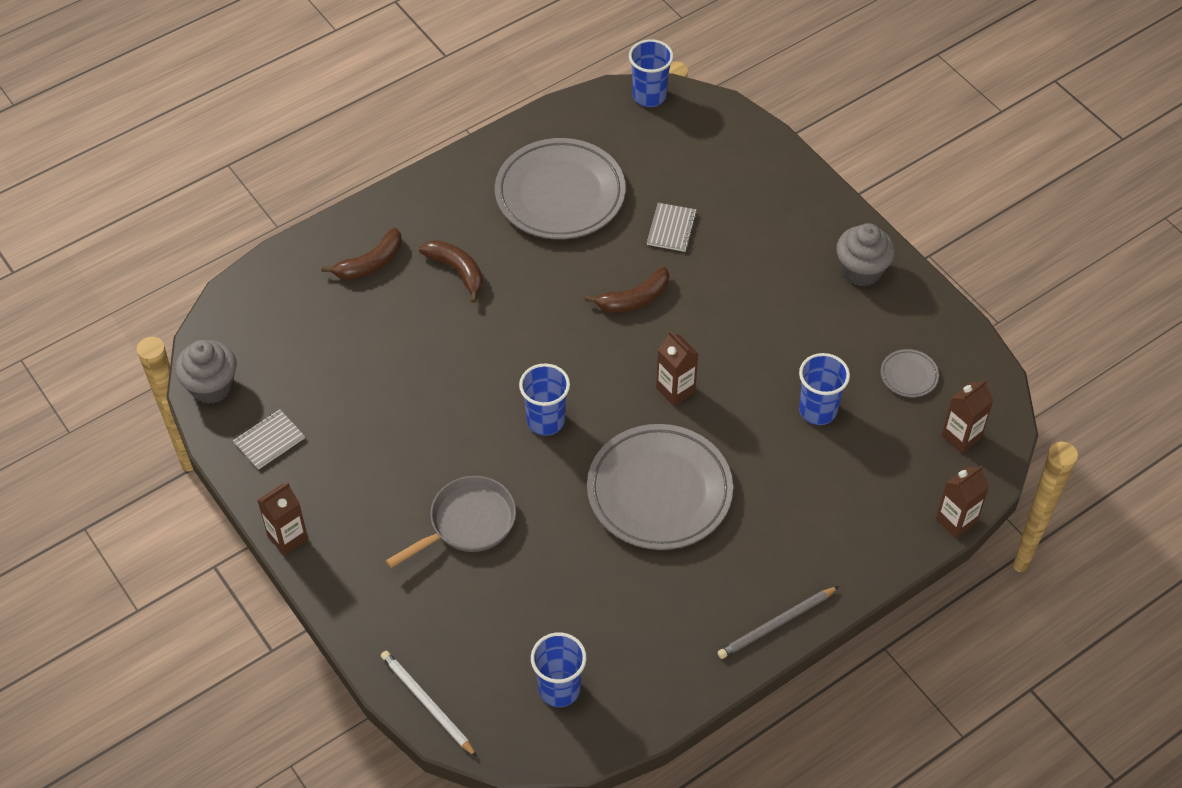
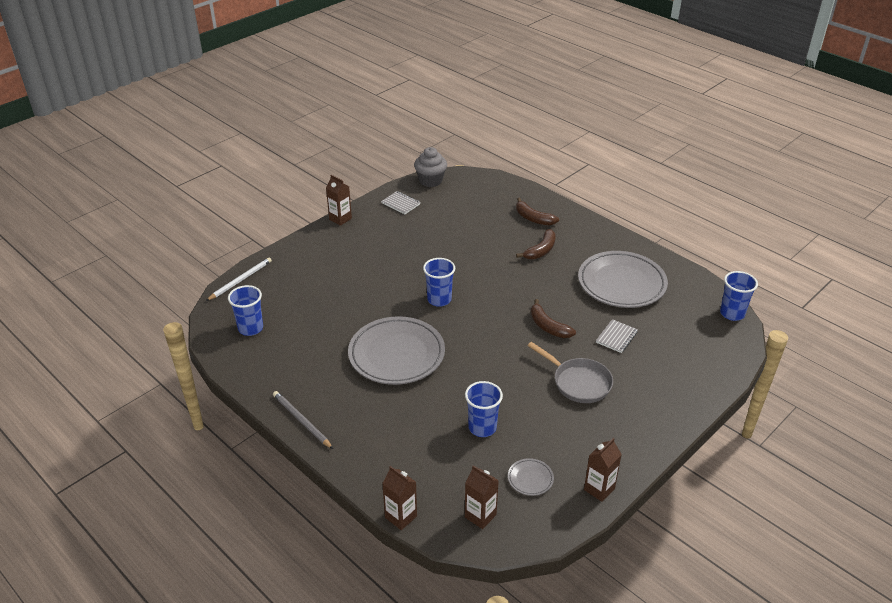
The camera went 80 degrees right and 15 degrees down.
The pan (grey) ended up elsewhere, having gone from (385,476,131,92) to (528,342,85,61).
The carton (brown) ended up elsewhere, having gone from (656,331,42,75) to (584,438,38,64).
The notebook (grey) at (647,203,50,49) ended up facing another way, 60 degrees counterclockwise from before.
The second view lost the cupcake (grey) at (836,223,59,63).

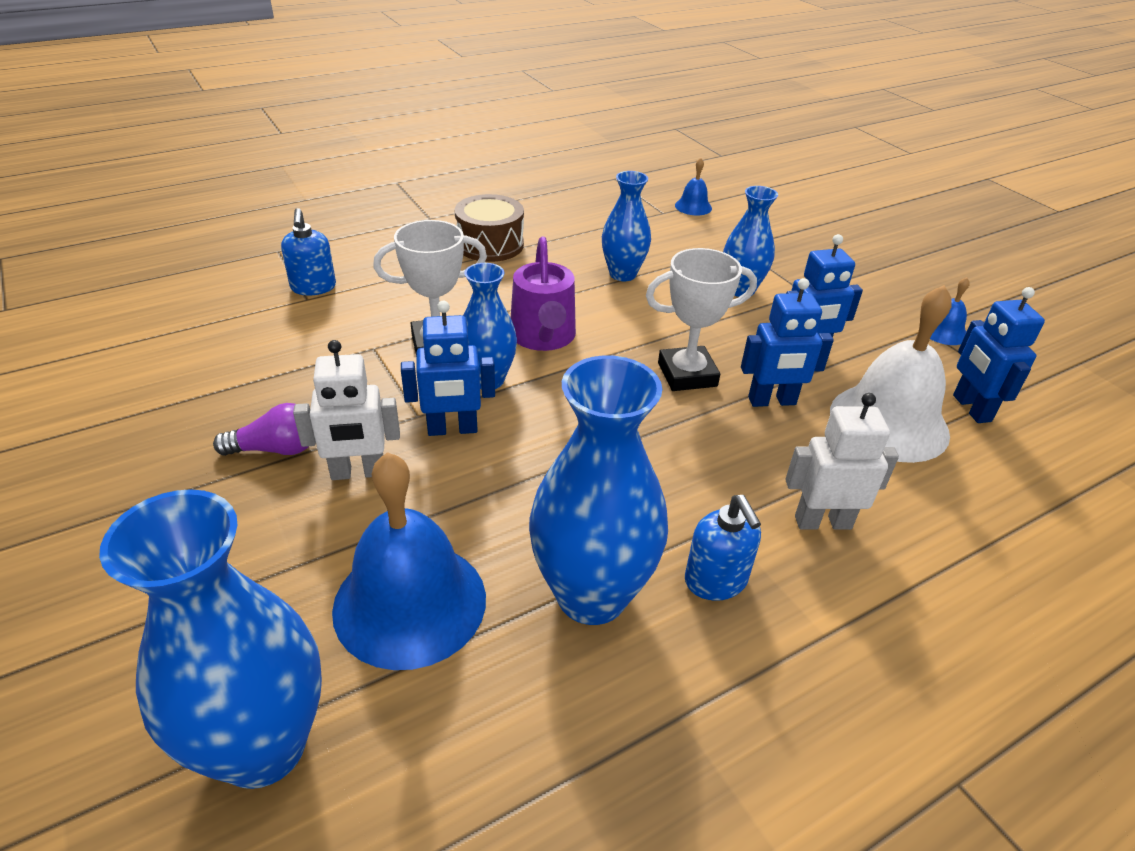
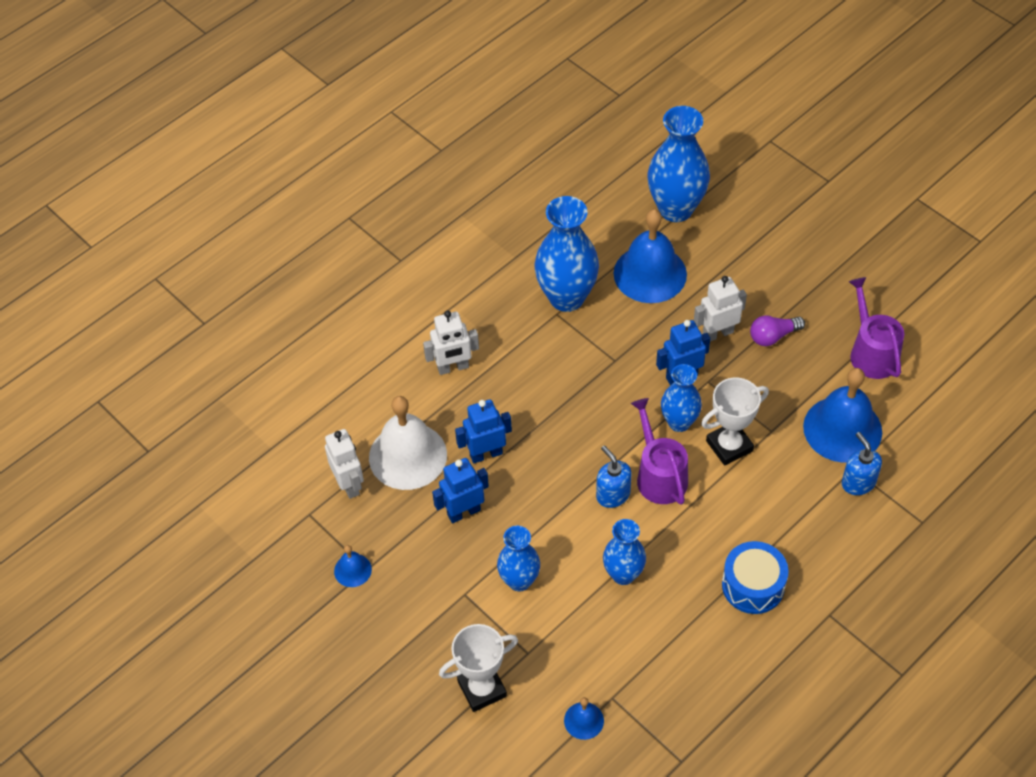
The camera went 170 degrees right and 15 degrees up.
What was the robot (blue) at (953,287,92,136) turned into the robot (white) at (325,429,39,70).
The trophy (white) ended up elsewhere, having gone from (646,248,111,143) to (439,624,79,88).
The soap dispenser (blue) ended up elsewhere, having gone from (685,495,76,106) to (596,445,36,63).
What was the drum (brown) at (455,194,69,68) turned into the drum (blue) at (722,541,67,73).
The second view gained the bell (blue) at (803,368,79,95).
The second view gained the watering can (purple) at (849,277,55,102).

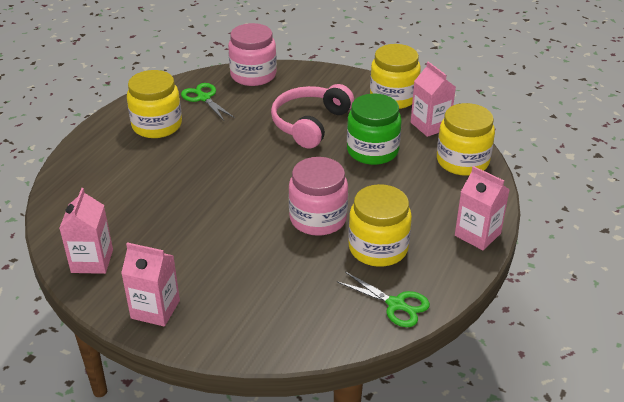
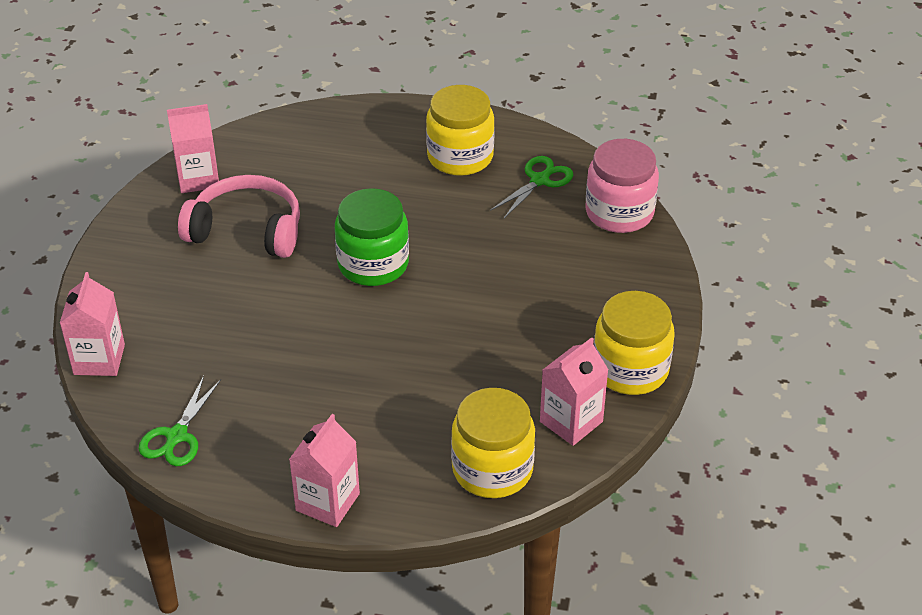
The camera went 75 degrees right and 5 degrees up.
The carton (pink) ended up elsewhere, having gone from (121,242,59,85) to (60,272,65,104).
The headphones (pink) ended up elsewhere, having gone from (271,84,83,65) to (178,175,122,83).
The jar (green) ended up elsewhere, having gone from (347,93,55,72) to (335,188,74,98).
The second view lost the jar (pink) at (289,157,59,79).
The second view lost the jar (yellow) at (348,184,64,83).

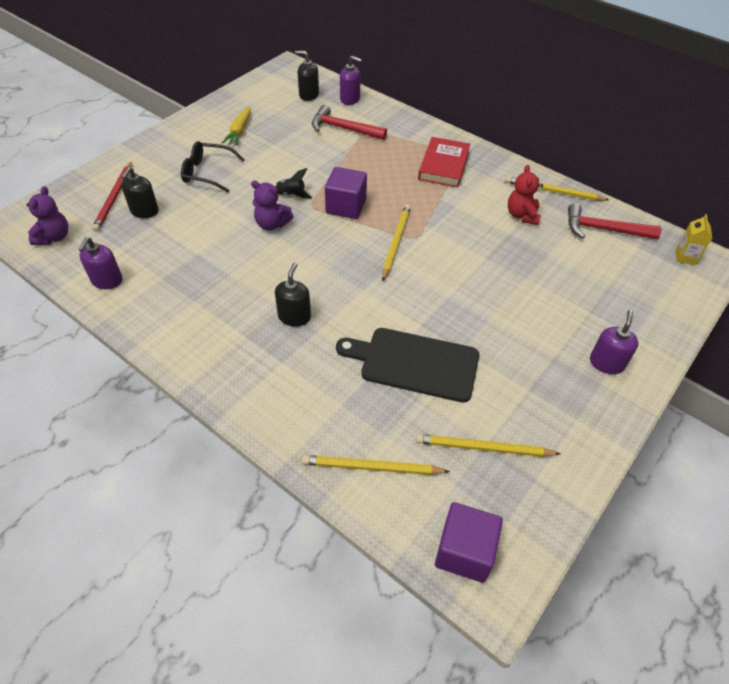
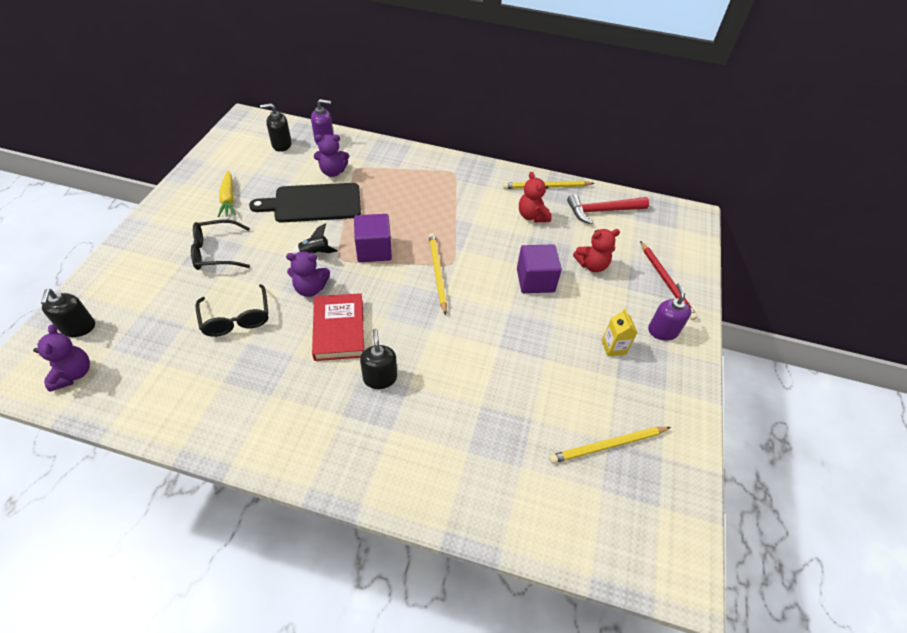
The camera went 25 degrees left and 0 degrees up.
The soap dispenser (black) ended up elsewhere, having gone from (121,167,38,51) to (41,289,54,48).
The second view gained the glasses (black) at (195,284,73,53).
The cutting board (black) ended up elsewhere, having gone from (336,328,143,75) to (249,183,112,39).
The book (red) ended up elsewhere, having gone from (418,137,52,50) to (312,293,52,68).
Where the hammer (red) stood at (312,105,75,35), the teddy bear (purple) came to stand at (314,134,35,43).
The cube (purple) ended up elsewhere, having gone from (435,502,68,81) to (517,244,45,49).
The second view gained the teddy bear (red) at (573,229,47,43).
The carton (yellow) ended up elsewhere, having gone from (676,214,36,51) to (601,309,37,47).
The pencil (red) ended up elsewhere, having gone from (92,162,40,70) to (640,241,58,79).
The second view lost the soap dispenser (purple) at (78,237,45,52).
The second view lost the pencil (yellow) at (302,455,148,20).

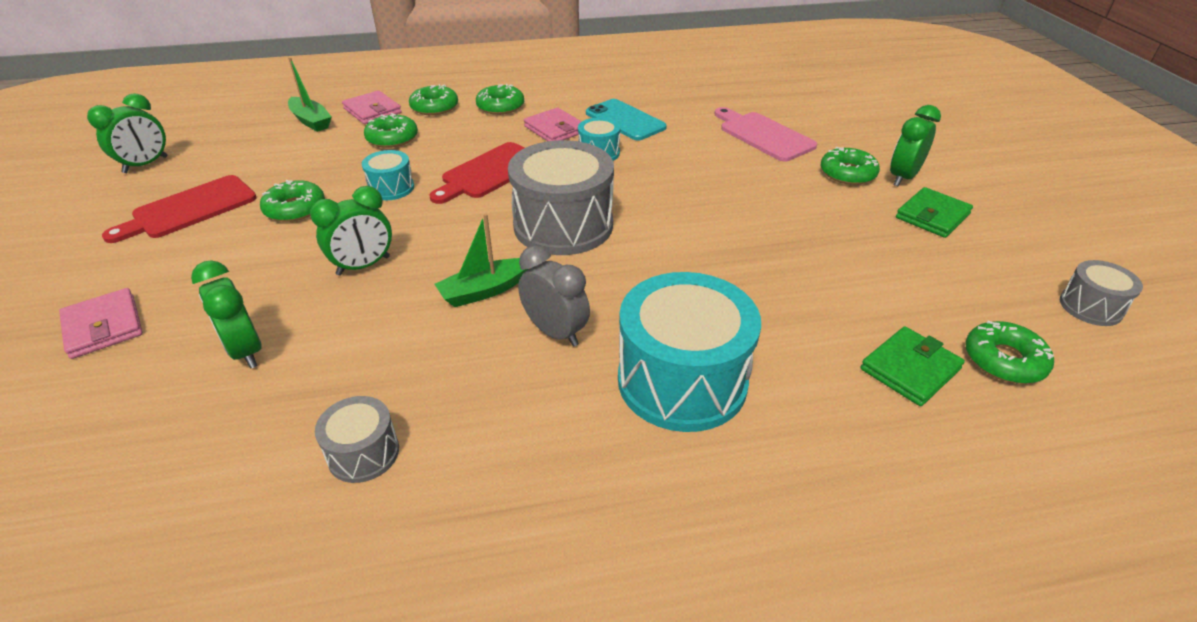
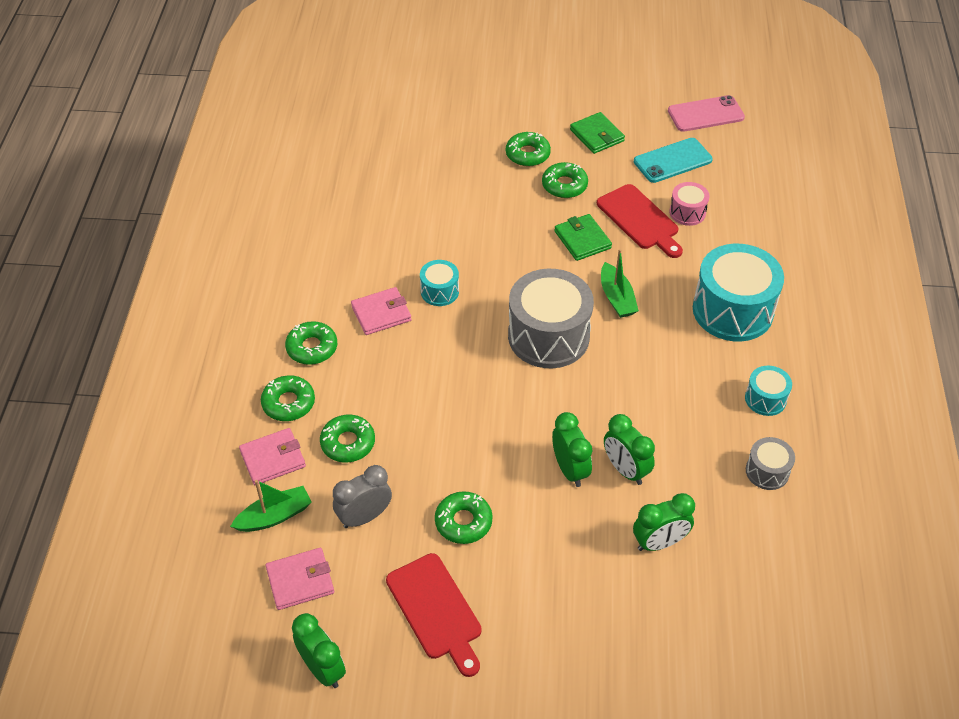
The camera went 75 degrees left and 10 degrees up.
The wallet (pink) ended up elsewhere, having gone from (59,288,84,71) to (266,548,68,62).
The clock (grey) ended up elsewhere, having gone from (518,245,72,102) to (333,465,59,63).
The donut (green) ended up elsewhere, having gone from (965,320,89,64) to (542,162,46,36).
The wallet (green) ended up elsewhere, having gone from (860,326,105,80) to (554,214,58,47).
The cutting board (red) ended up elsewhere, having gone from (429,142,96,62) to (597,184,86,74).
The boat (green) ended up elsewhere, having gone from (434,214,94,93) to (601,249,38,69).
The clock (green) ended up elsewhere, having gone from (890,105,51,81) to (604,414,51,71).
The phone (turquoise) ended up elsewhere, having gone from (586,99,81,42) to (634,138,79,45).
Where the drum (grey) stood at (1060,260,83,66), the phone (pink) came to stand at (668,95,77,37).
The second view gained the drum (pink) at (669,182,41,44).
The drum (turquoise) ended up elsewhere, having gone from (362,150,52,50) to (745,366,47,50).
The second view lost the cutting board (pink) at (715,107,102,54).

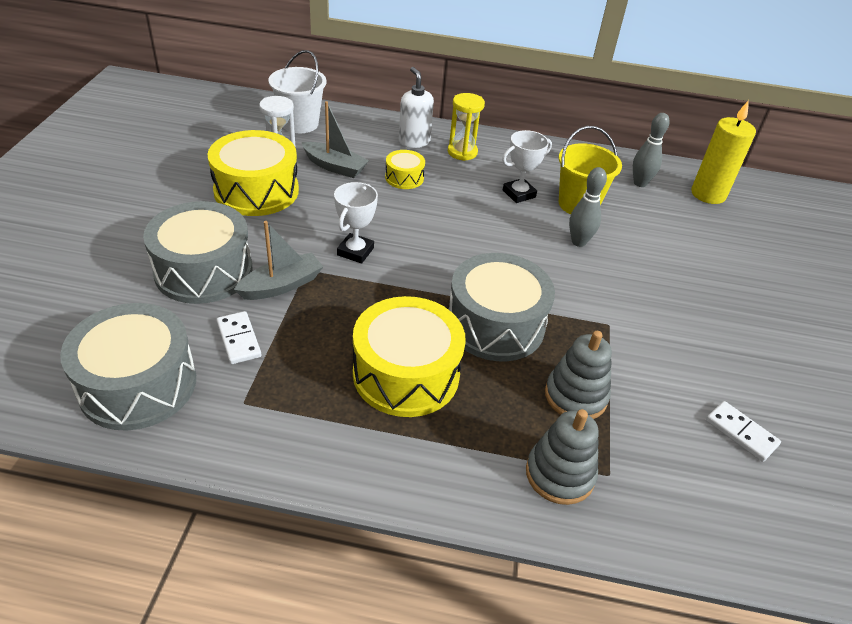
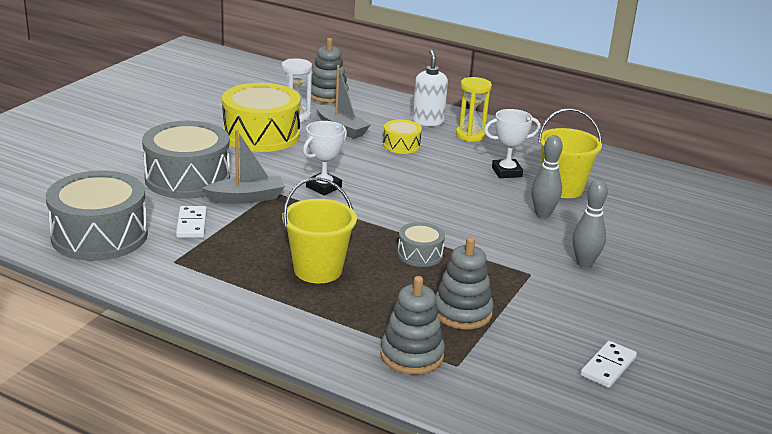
The camera went 20 degrees right and 15 degrees down.
Where the drum (yellow) stood at (353,296,113,121), the bucket (yellow) came to stand at (282,177,75,106).
Where the bucket (white) stood at (268,50,58,83), the stacking toy (grey) came to stand at (311,38,38,65).
The size of the drum (grey) at (448,253,107,108) changed by a factor of 0.49.
The bowling pin (grey) ended up elsewhere, having gone from (633,113,37,74) to (573,179,35,89).
The domino (white) at (706,401,75,61) ended up facing another way, 60 degrees clockwise from before.
The second view lost the candle (yellow) at (691,100,65,104).

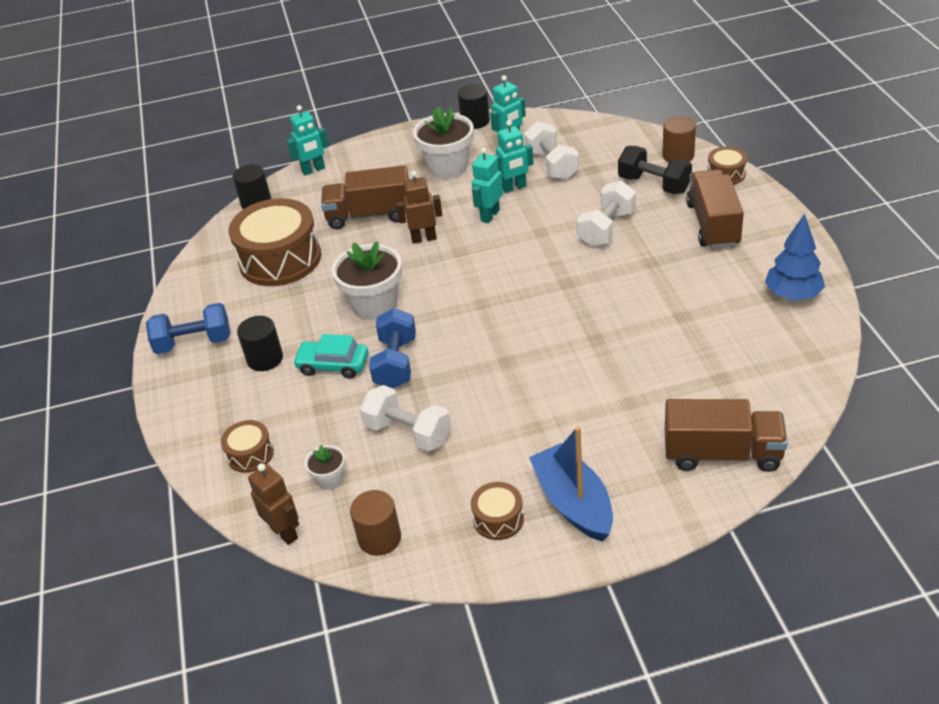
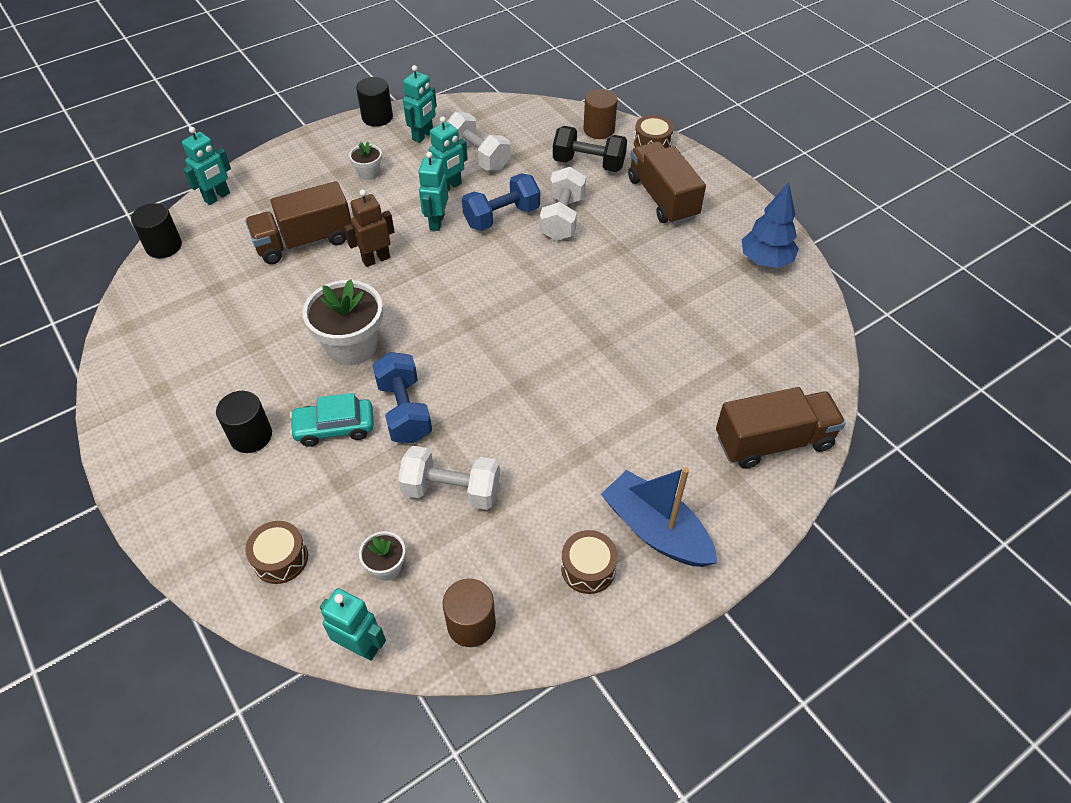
The camera went 25 degrees left and 10 degrees up.
What was the robot (brown) at (248,463,51,82) turned into the robot (turquoise) at (320,588,66,73).
The size of the flower pot (white) at (413,106,61,73) changed by a factor of 0.50.
The dumbbell (blue) ended up elsewhere, having gone from (146,303,84,51) to (462,173,78,58).
The second view lost the drum (brown) at (228,198,93,88).

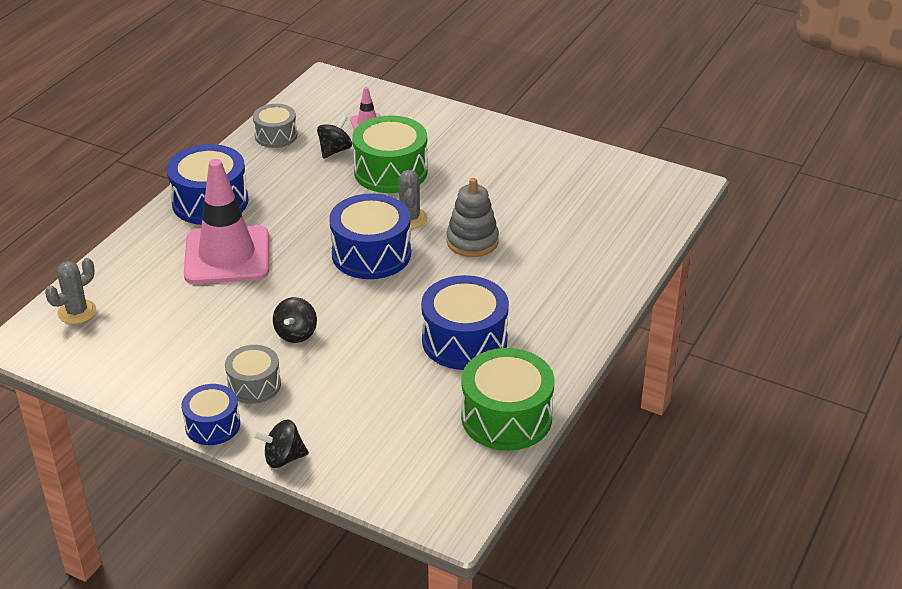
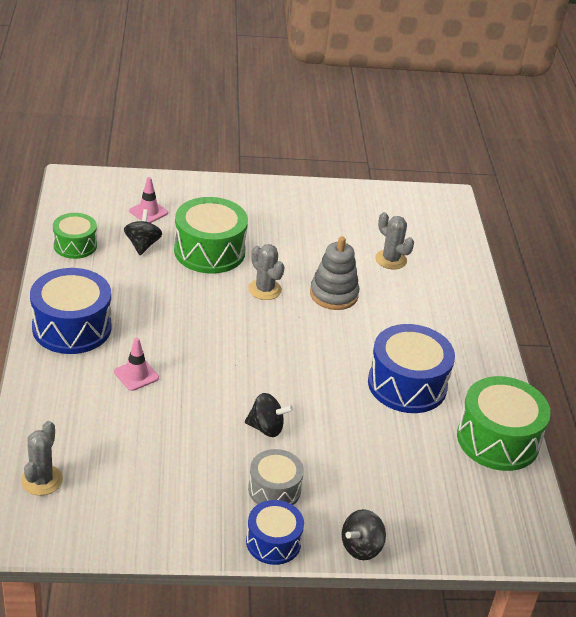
The camera went 35 degrees left and 0 degrees up.
What was the drum (grey) at (253,104,44,44) turned into the drum (green) at (53,213,44,46).
The size of the traffic cone (pink) at (184,159,85,125) changed by a factor of 0.42.
The spinning top (black) at (273,297,44,46) ended up facing another way, 60 degrees counterclockwise from before.
The second view gained the cactus (grey) at (375,212,39,57).
The second view lost the drum (blue) at (329,193,82,86).

